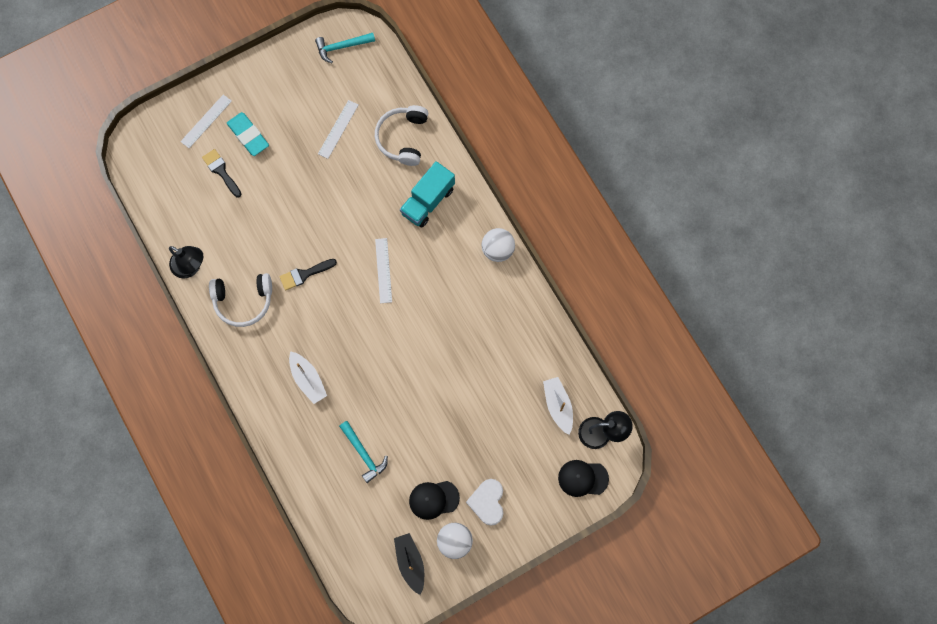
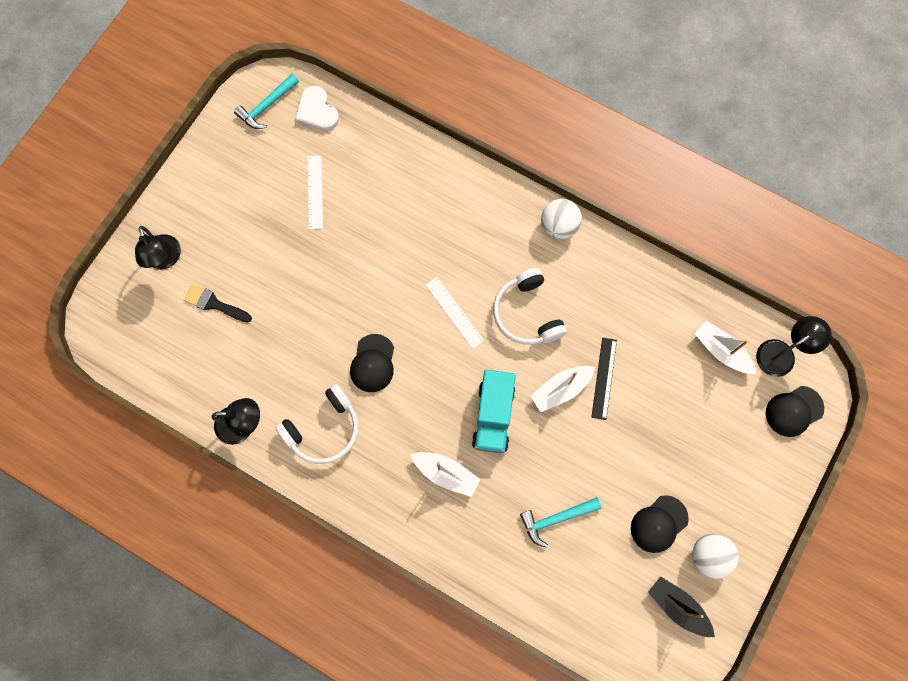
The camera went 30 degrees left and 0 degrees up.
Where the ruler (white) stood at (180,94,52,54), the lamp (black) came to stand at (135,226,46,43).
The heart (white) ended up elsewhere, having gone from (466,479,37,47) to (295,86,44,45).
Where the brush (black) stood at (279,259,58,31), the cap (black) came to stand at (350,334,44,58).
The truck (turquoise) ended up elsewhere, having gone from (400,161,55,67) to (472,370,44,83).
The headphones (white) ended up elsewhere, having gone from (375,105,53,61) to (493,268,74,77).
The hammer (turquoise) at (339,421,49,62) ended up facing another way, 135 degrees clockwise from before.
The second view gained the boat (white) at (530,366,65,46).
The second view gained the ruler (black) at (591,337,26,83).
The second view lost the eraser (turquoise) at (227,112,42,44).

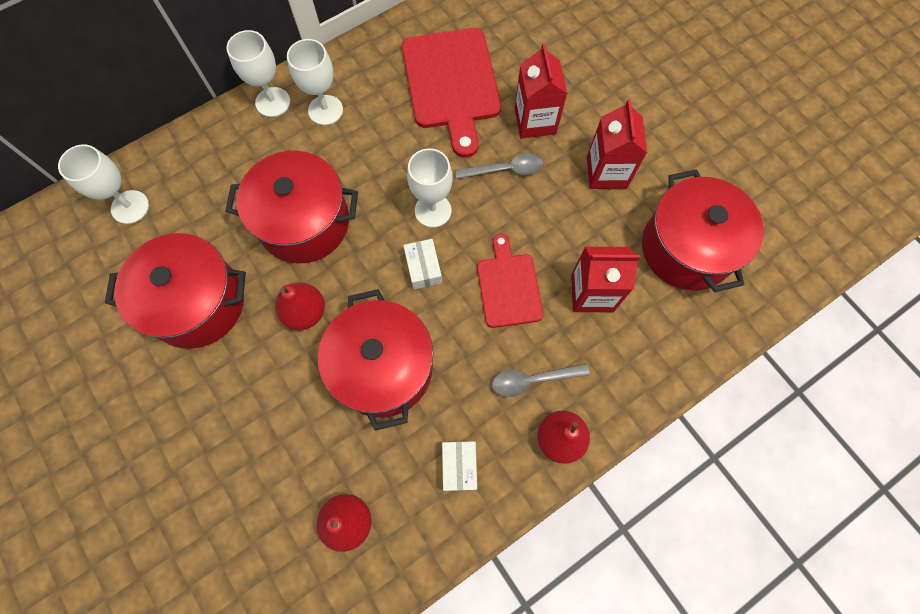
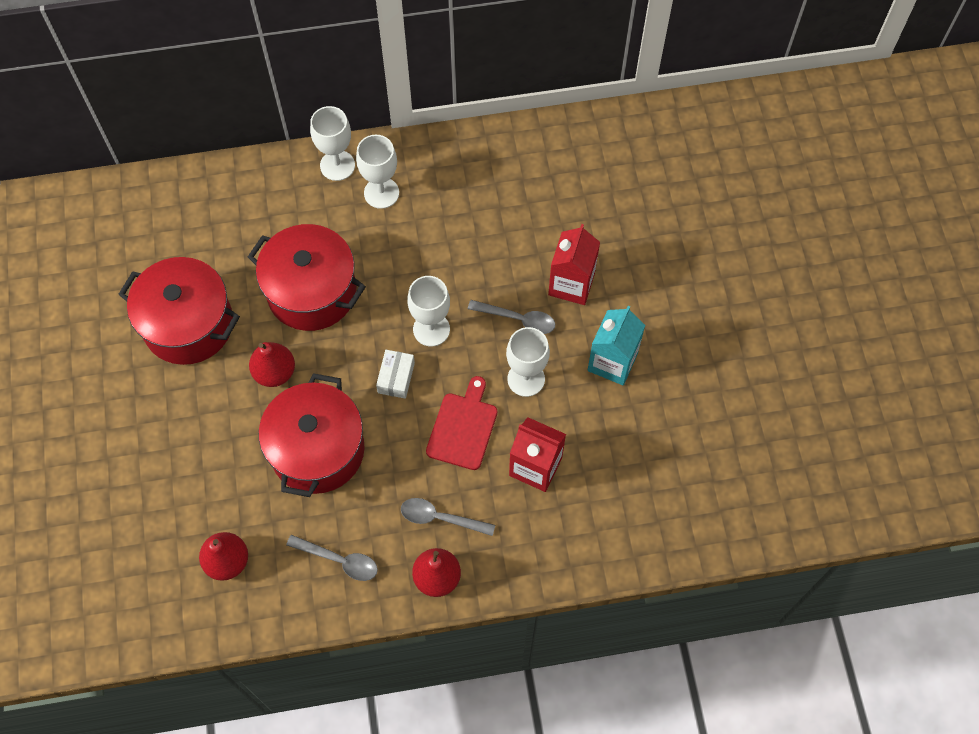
The camera went 25 degrees right and 5 degrees down.
Where the box (white) stood at (442,441,35,50), the spoon (grey) came to stand at (286,535,92,46).
The goblet (white) ended up elsewhere, having gone from (58,144,91,80) to (506,327,44,70).
What was the carton (red) at (587,99,60,90) turned into the carton (turquoise) at (588,306,57,79).
The second view lost the cutting board (red) at (402,28,99,130).
The second view lost the pot (red) at (642,169,122,123).

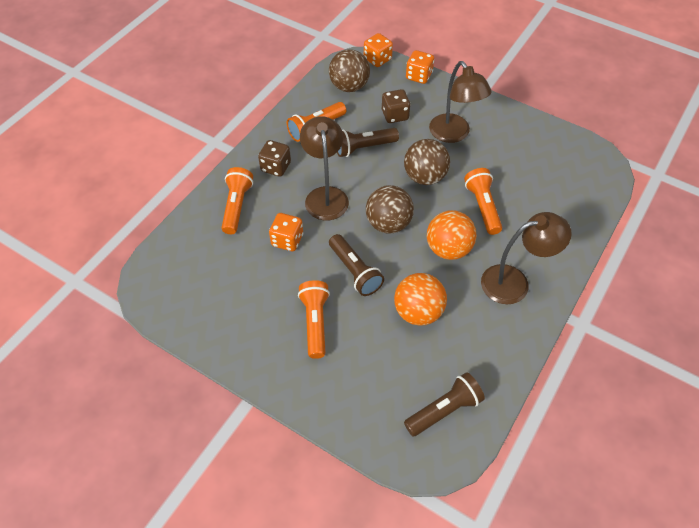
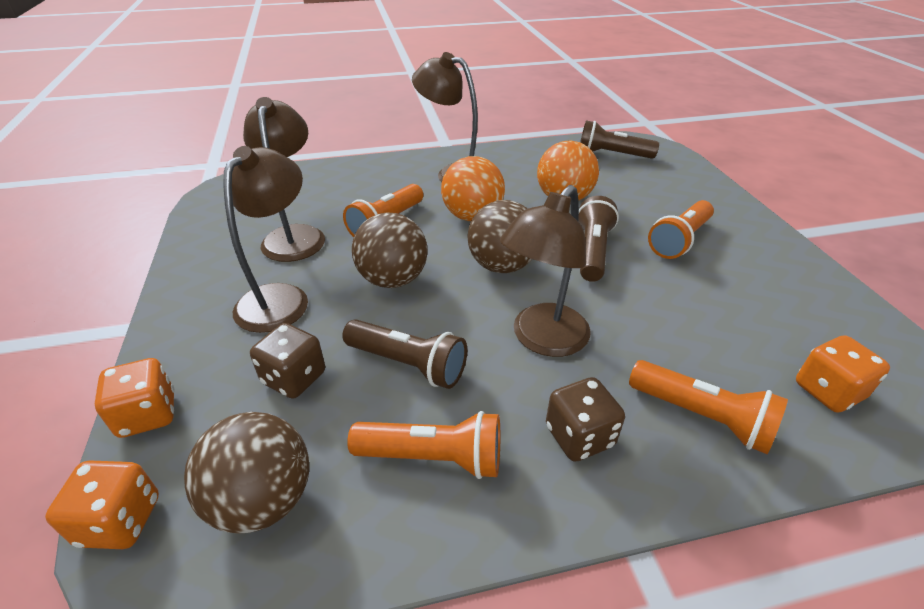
The camera went 135 degrees left and 15 degrees down.
The second view gained the lamp (brown) at (243,97,82,165).
The flashlight (orange) at (221,167,32,67) ended up facing another way, 105 degrees counterclockwise from before.
The dice (orange) ended up elsewhere, having gone from (269,213,34,38) to (796,335,94,78).

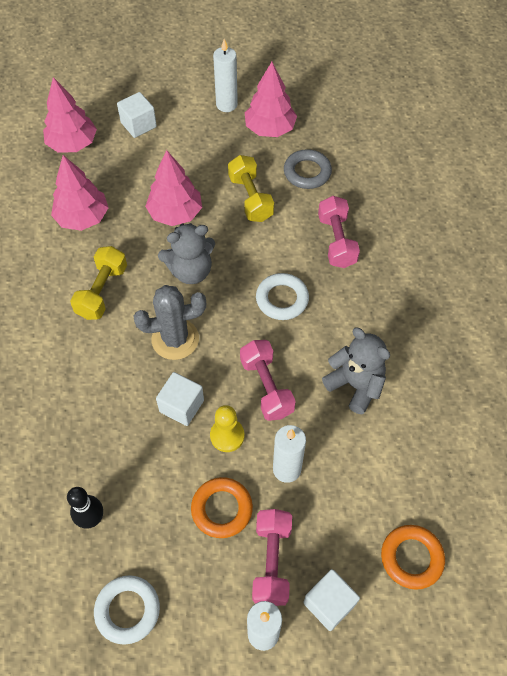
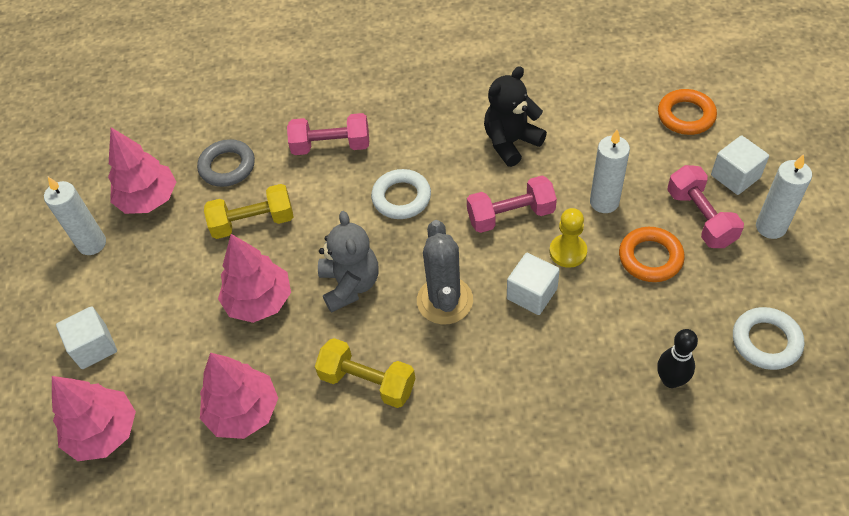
The camera went 80 degrees left and 5 degrees down.
What was the teddy bear (grey) at (322,328,68,86) turned into the teddy bear (black) at (484,66,63,101).
The dumbbell (pink) at (252,509,40,97) ended up facing another way, 60 degrees clockwise from before.

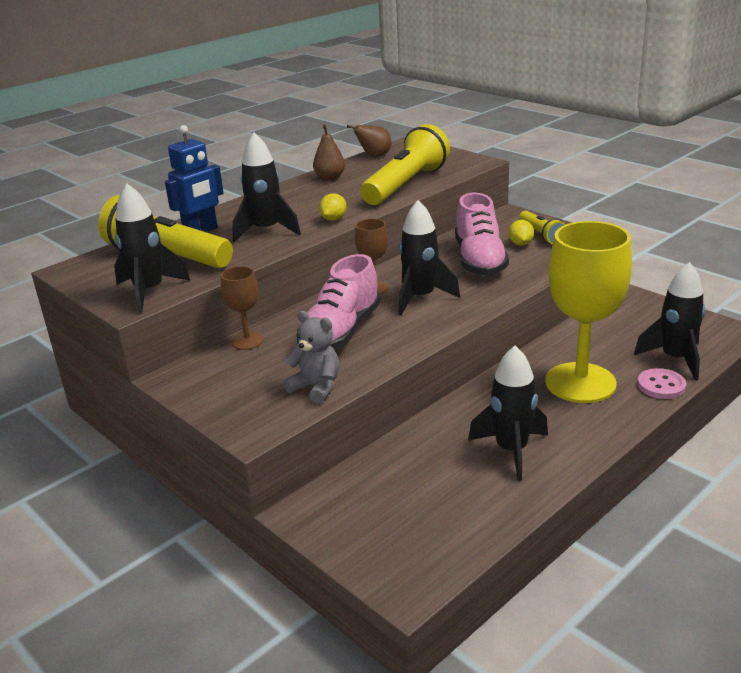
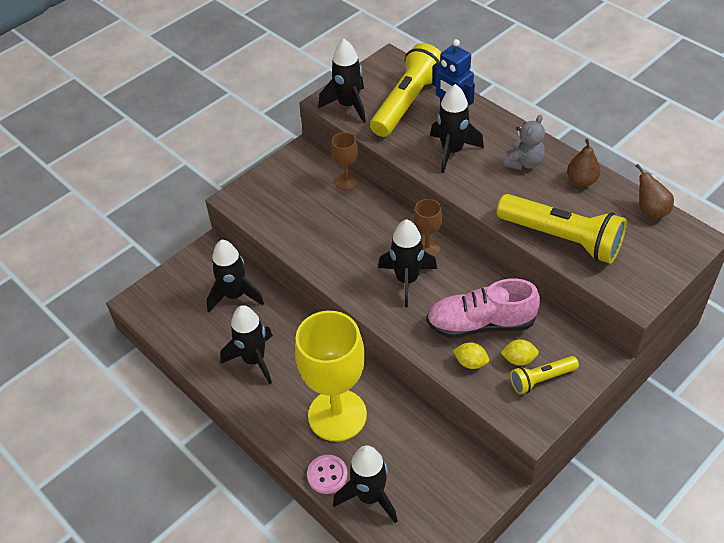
The camera went 90 degrees right and 20 degrees up.
The second view gained the rocket (black) at (206,240,58,72).
The lemon (yellow) ended up elsewhere, having gone from (319,193,27,28) to (453,343,36,26).
The teddy bear (grey) ended up elsewhere, having gone from (283,311,56,93) to (503,115,42,55).
The second view lost the shoe (pink) at (297,254,84,96).

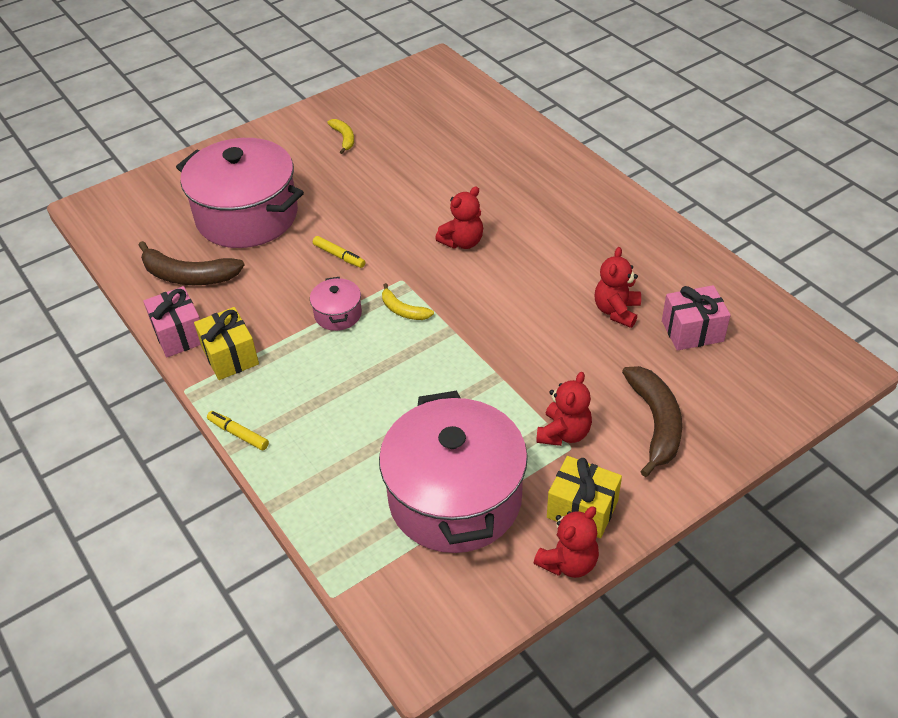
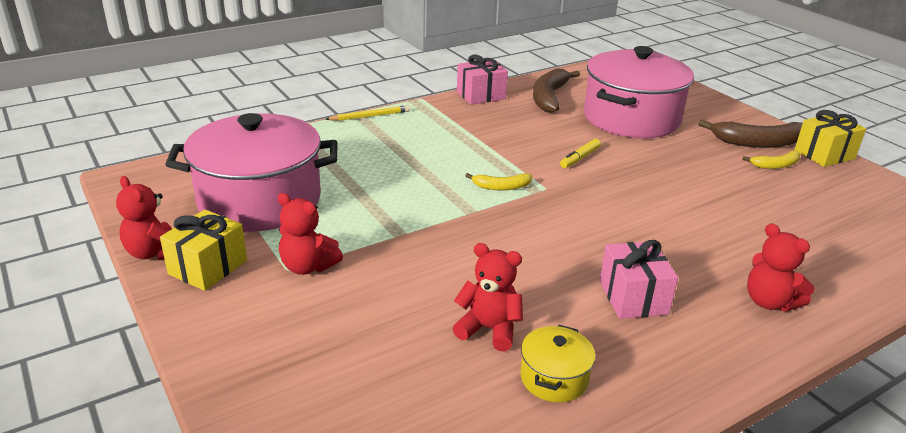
The camera went 90 degrees right and 15 degrees down.
Where the marker (yellow) stood at (207,411,62,39), the pencil (yellow) came to stand at (325,105,85,16).
The banana (yellow) at (382,283,52,37) ended up facing another way, 135 degrees counterclockwise from before.
The second view gained the pot (yellow) at (520,325,76,77).
The gift (pink) ended up elsewhere, having gone from (662,285,69,66) to (599,240,79,79).
The banana (brown) ended up elsewhere, having gone from (622,366,60,111) to (699,119,104,29).
The teddy bear (red) ended up elsewhere, having gone from (435,186,48,63) to (747,223,68,88).
The gift (yellow) ended up elsewhere, having gone from (194,307,65,73) to (794,110,72,57).
The second view lost the pot (pink) at (310,277,52,54).

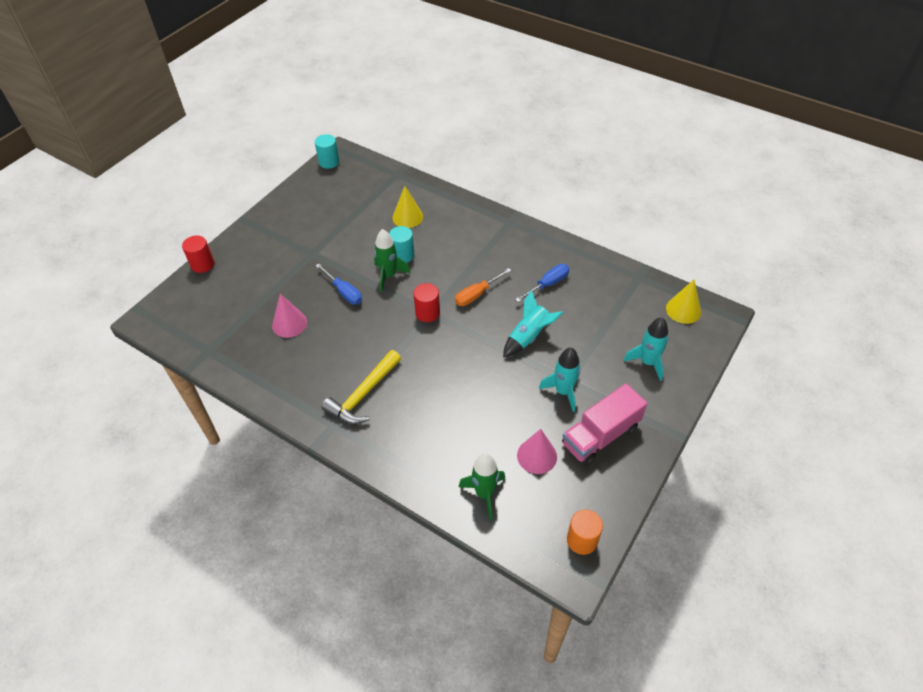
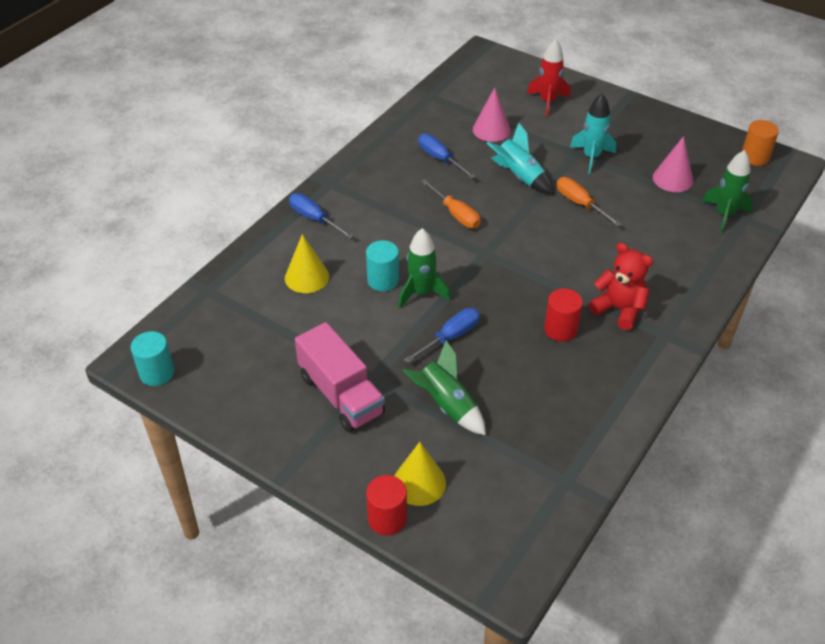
The camera went 90 degrees left and 5 degrees down.
The second view gained the screwdriver (blue) at (289,193,65,46).
The truck (pink) ended up elsewhere, having gone from (562,383,85,83) to (295,322,90,110).
The cone (yellow) ended up elsewhere, having gone from (666,280,35,44) to (394,442,52,64).
The second view gained the rocket (green) at (403,340,83,95).
The cone (pink) ended up elsewhere, having gone from (272,294,35,44) to (473,88,38,54).
What was the rocket (turquoise) at (623,317,45,64) turned into the rocket (red) at (527,39,43,78).
The cylinder (red) ended up elsewhere, having gone from (413,283,27,39) to (544,288,39,54).
The second view gained the screwdriver (orange) at (556,177,66,50).
Where the hammer (yellow) stood at (321,350,80,74), the teddy bear (red) came to stand at (589,243,64,87).

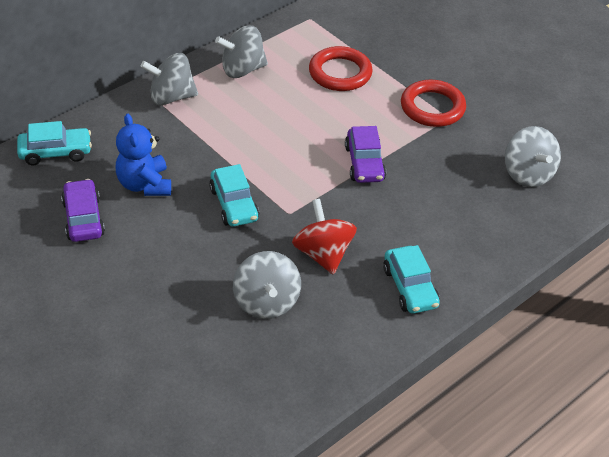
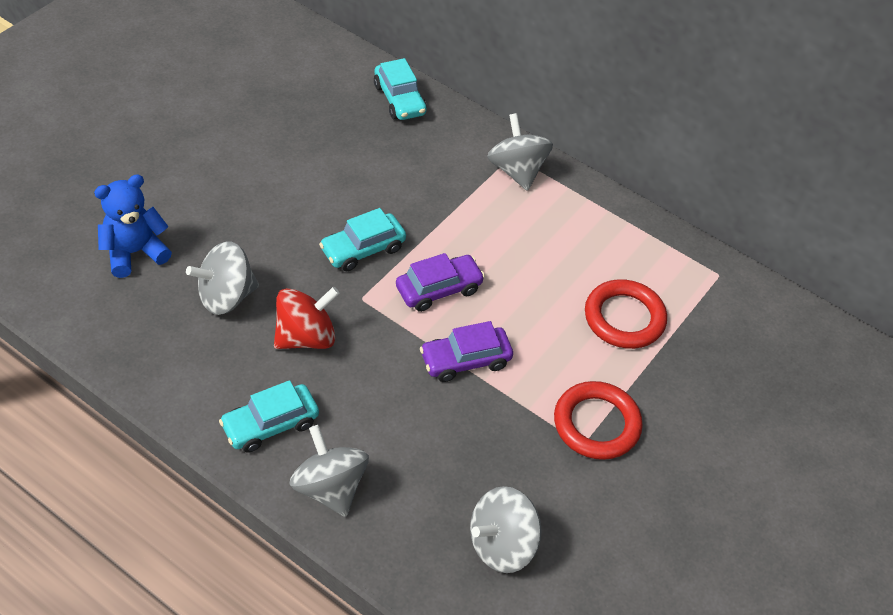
The camera went 75 degrees right and 5 degrees up.
The teddy bear (blue) ended up elsewhere, having gone from (116,114,55,82) to (94,174,78,104).
The spinning top (grey) ended up elsewhere, having gone from (215,25,53,53) to (289,425,80,92).
The car (purple) ended up elsewhere, having gone from (61,179,44,63) to (396,253,89,59).

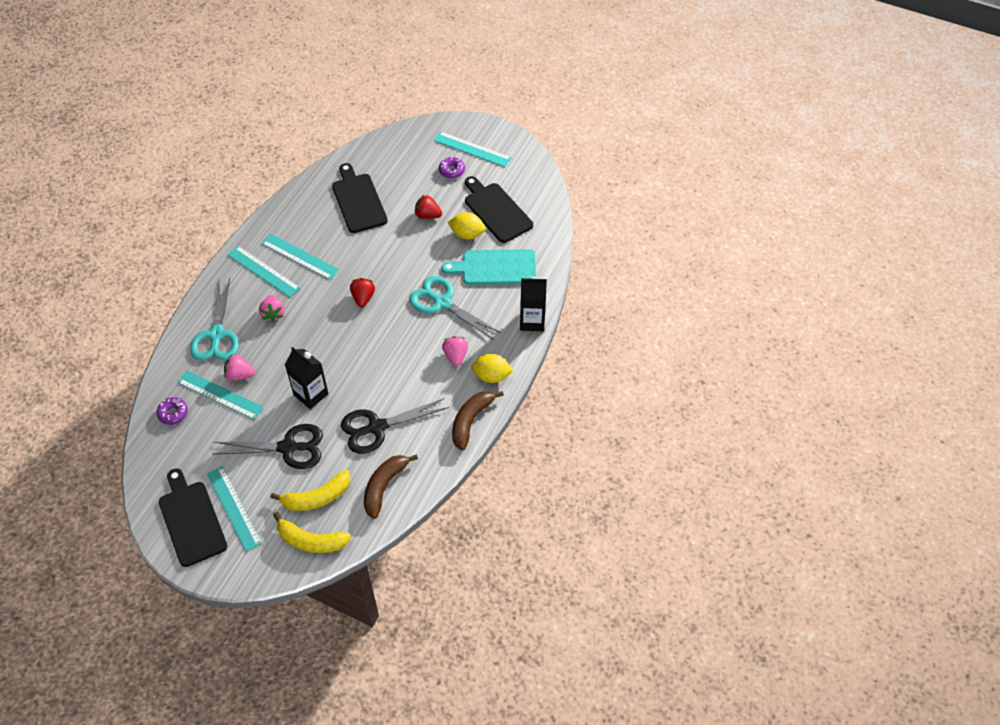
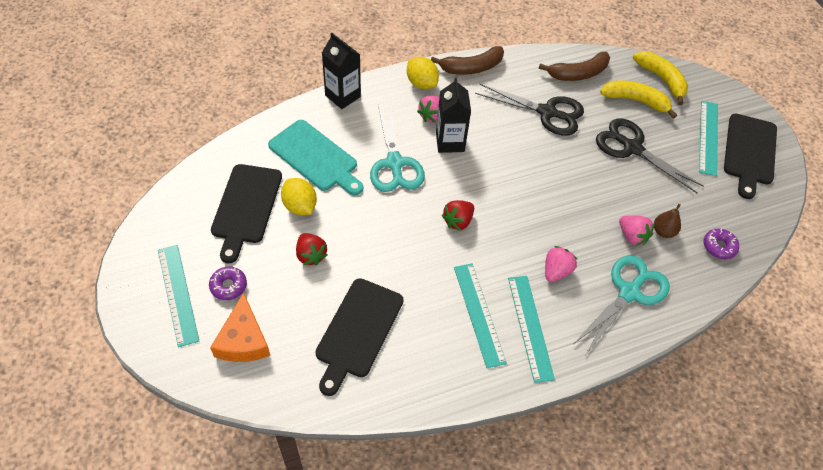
The camera went 140 degrees left and 0 degrees up.
The second view gained the cheese (orange) at (210,292,61,70).
The carton (black) ended up elsewhere, having gone from (285,347,44,62) to (436,77,35,76).
Where the ruler (turquoise) stood at (177,371,87,49), the pear (brown) came to stand at (654,204,27,34).

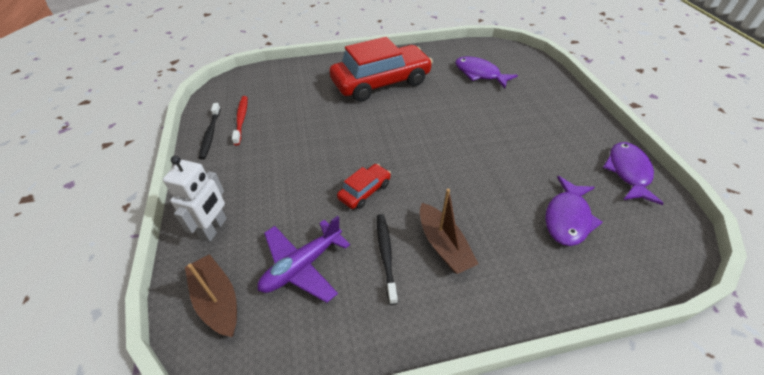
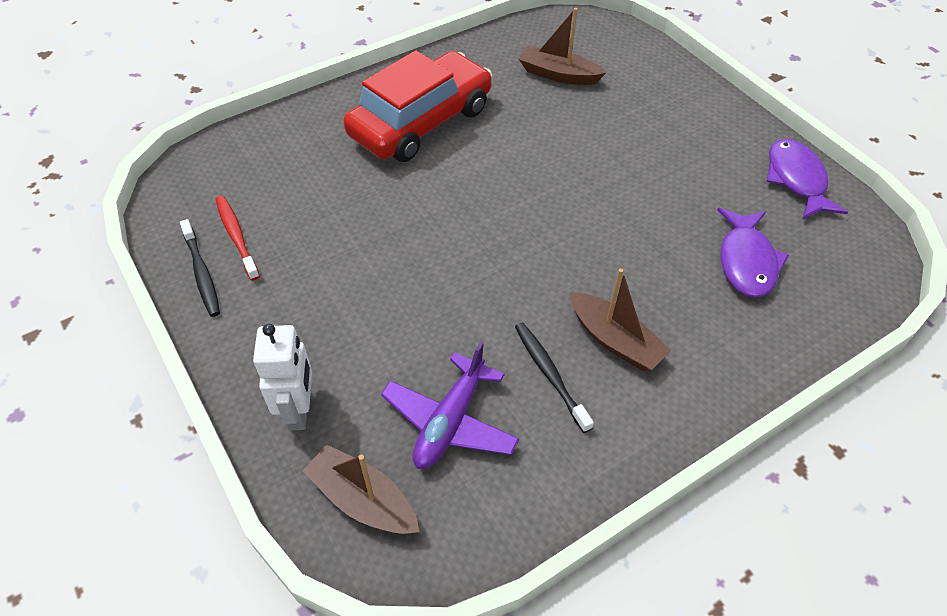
The camera went 20 degrees left and 5 degrees up.
Where the fish (purple) stood at (455,56,63,32), the boat (brown) came to stand at (519,8,87,77).
The second view lost the car (red) at (337,164,54,45).

